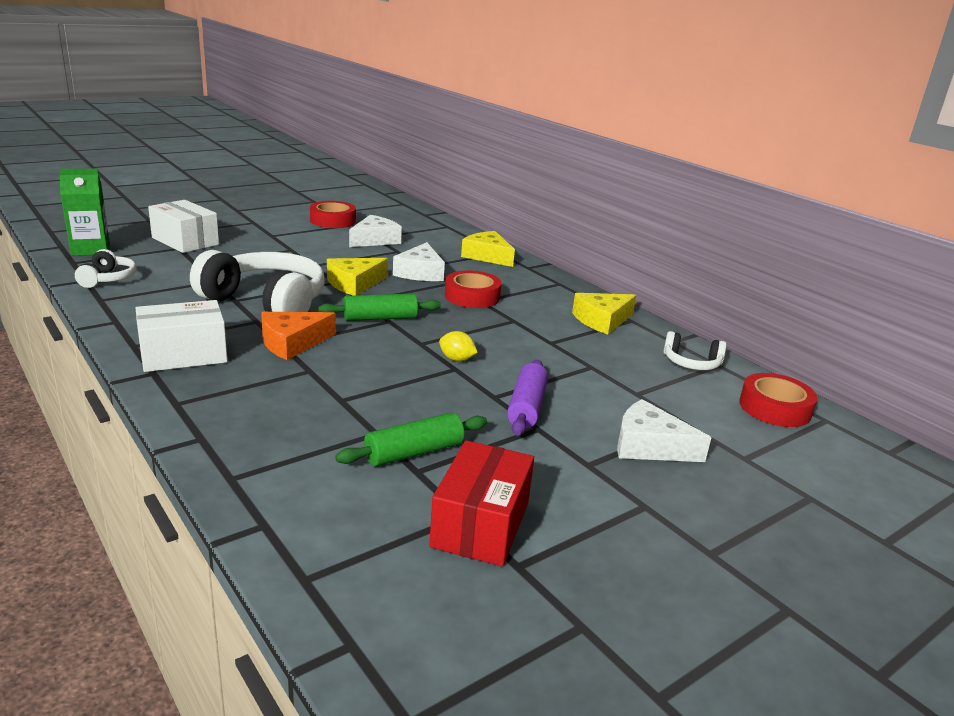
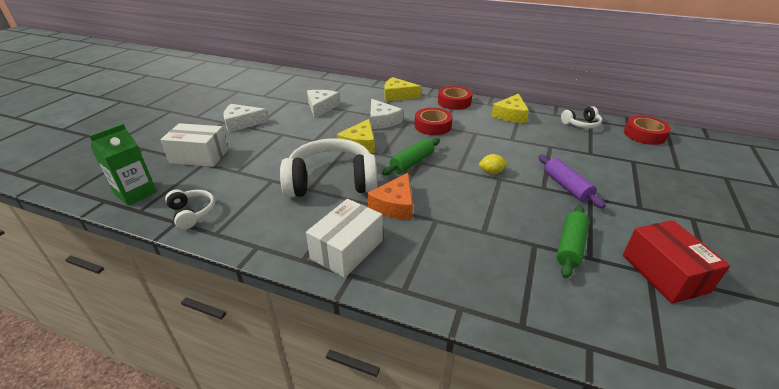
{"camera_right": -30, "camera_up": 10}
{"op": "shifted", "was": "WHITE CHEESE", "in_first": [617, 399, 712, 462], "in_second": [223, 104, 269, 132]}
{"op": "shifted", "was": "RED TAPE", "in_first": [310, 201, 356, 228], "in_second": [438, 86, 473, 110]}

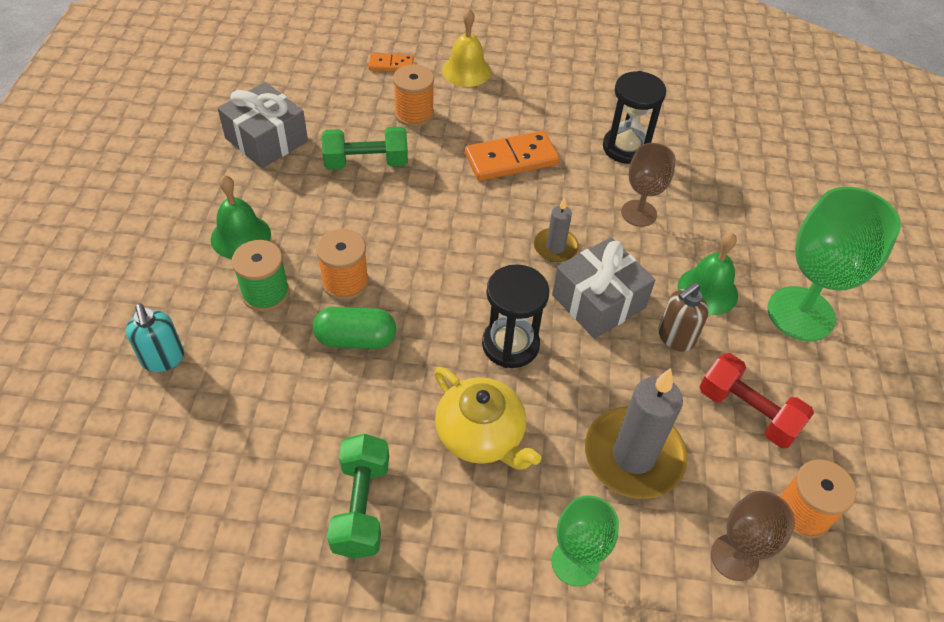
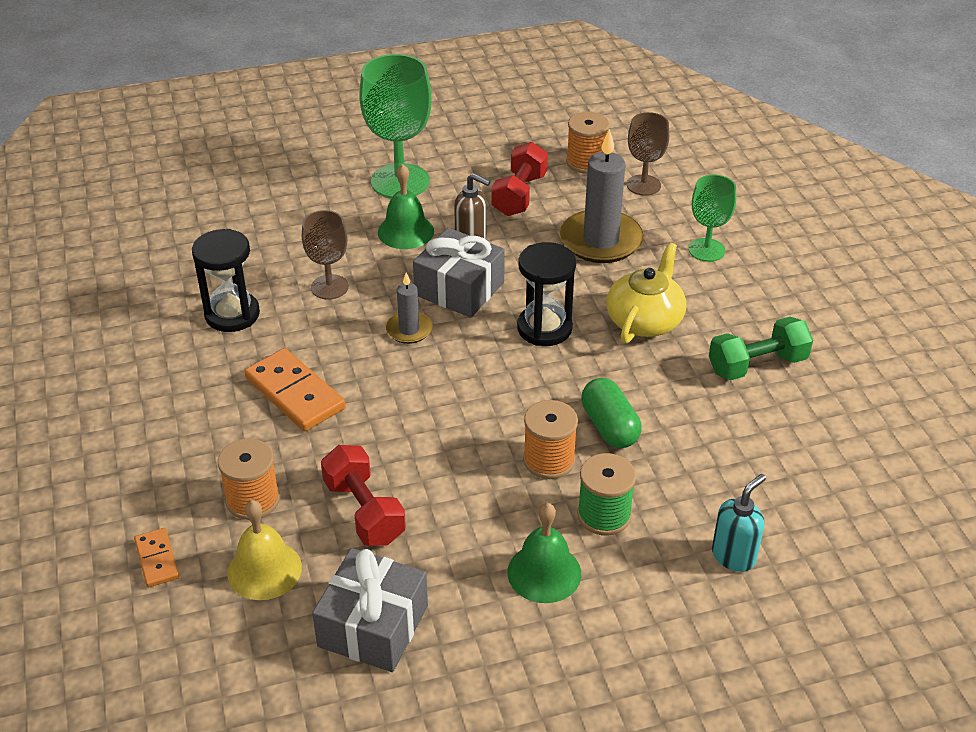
{"camera_right": -110, "camera_up": -10}
{"op": "shifted", "was": "YELLOW BELL", "in_first": [442, 9, 491, 87], "in_second": [227, 500, 302, 600]}
{"op": "repainted", "was": "GREEN DUMBBELL", "now": "RED DUMBBELL", "in_first": [321, 127, 408, 170], "in_second": [321, 445, 406, 546]}

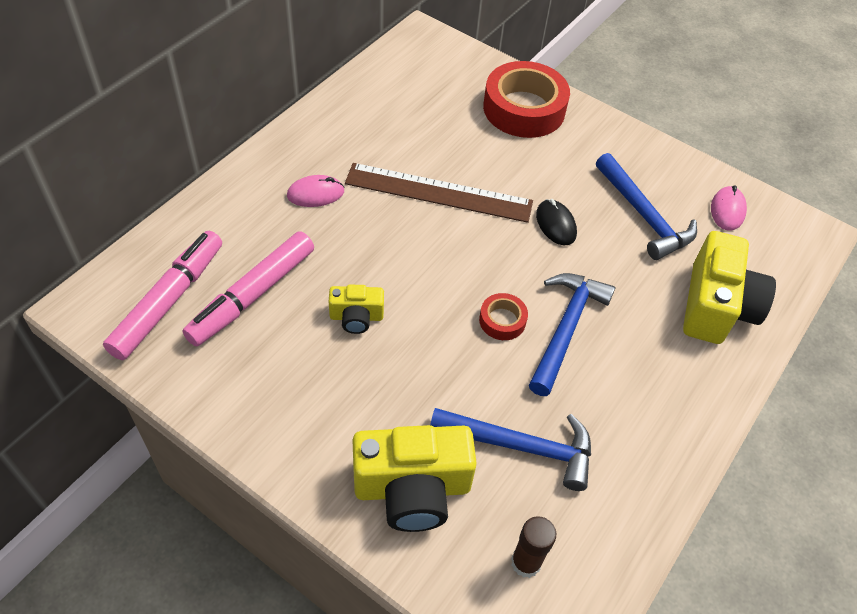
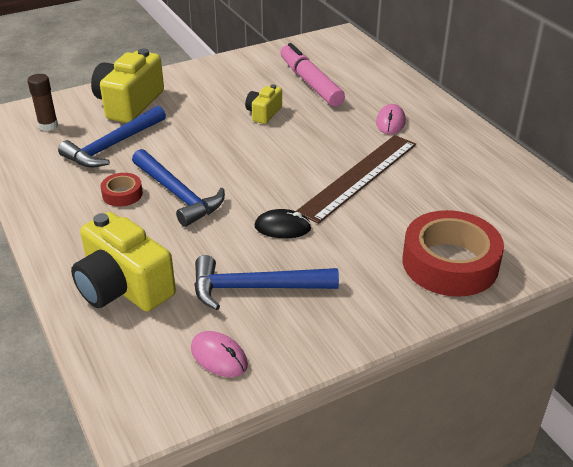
{"camera_right": 120, "camera_up": -15}
{"op": "shifted", "was": "RED TAPE", "in_first": [479, 293, 528, 340], "in_second": [101, 173, 143, 207]}
{"op": "gone", "was": "PINK MARKER", "in_first": [103, 231, 222, 360]}

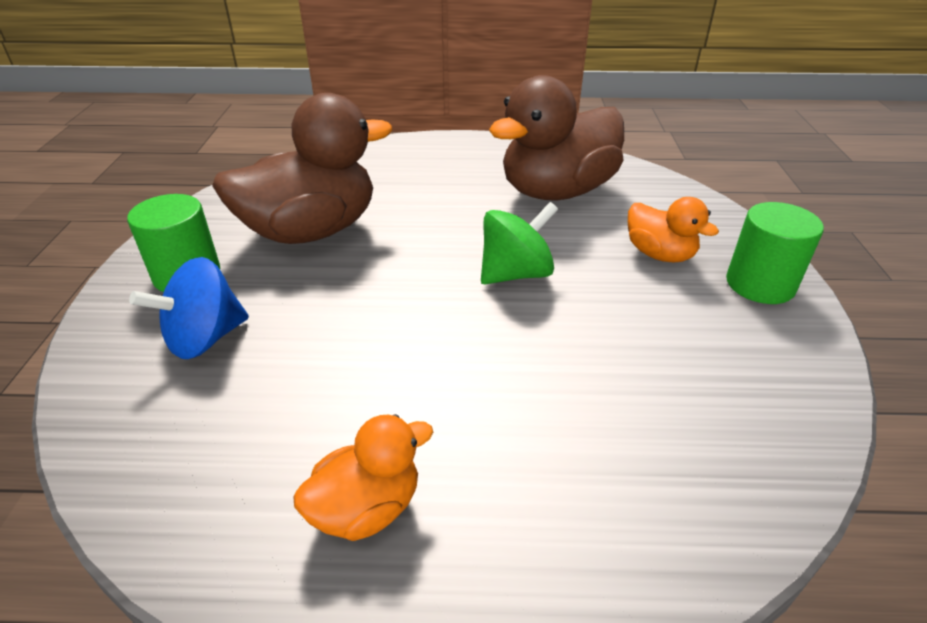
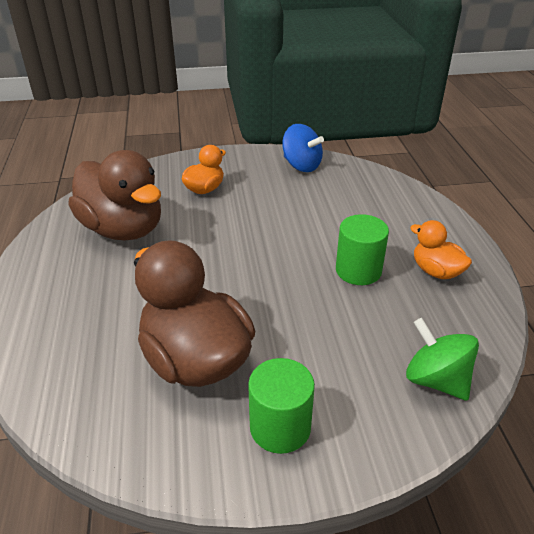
{"camera_right": -100, "camera_up": 0}
{"op": "shifted", "was": "BLUE SPINNING TOP", "in_first": [129, 257, 249, 359], "in_second": [282, 124, 324, 172]}
{"op": "shifted", "was": "GREEN CYLINDER", "in_first": [726, 202, 824, 304], "in_second": [336, 214, 389, 285]}
{"op": "shifted", "was": "GREEN SPINNING TOP", "in_first": [481, 202, 558, 284], "in_second": [406, 318, 479, 401]}

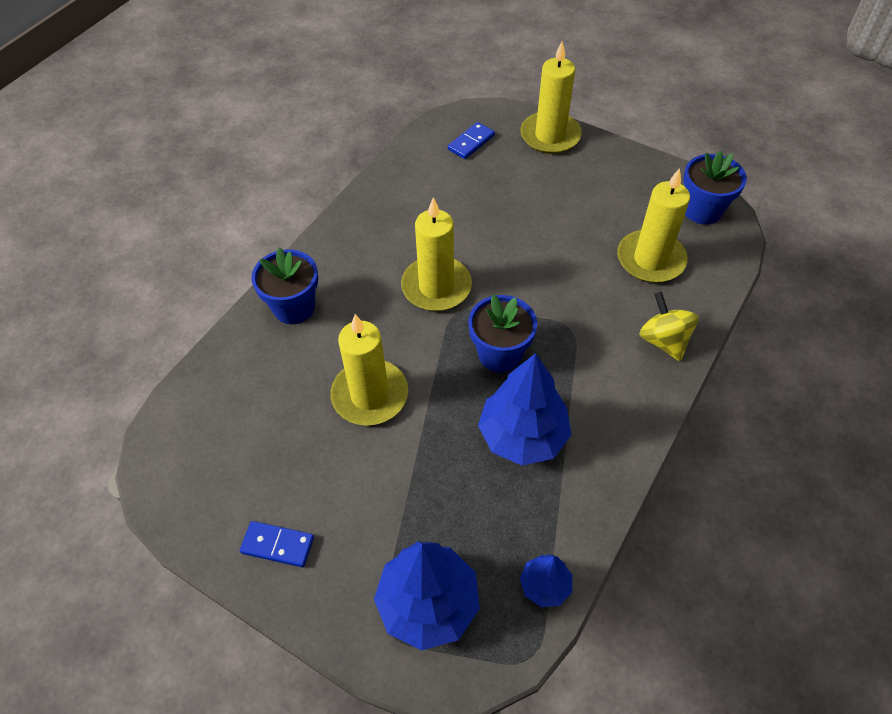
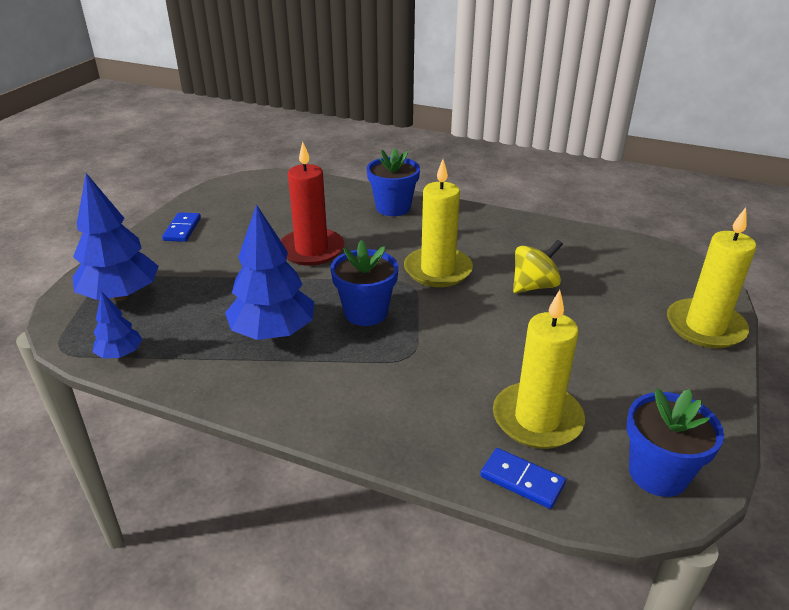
{"camera_right": 80, "camera_up": -20}
{"op": "repainted", "was": "YELLOW CANDLE", "now": "RED CANDLE", "in_first": [330, 314, 408, 426], "in_second": [280, 142, 344, 266]}
{"op": "shifted", "was": "BLUE DOMINO", "in_first": [448, 122, 495, 159], "in_second": [480, 448, 566, 509]}
{"op": "shifted", "was": "YELLOW SPINNING TOP", "in_first": [640, 292, 699, 361], "in_second": [513, 240, 563, 293]}

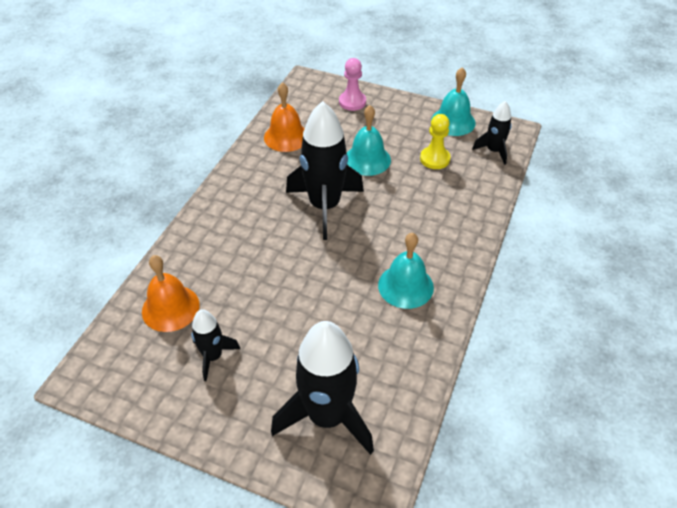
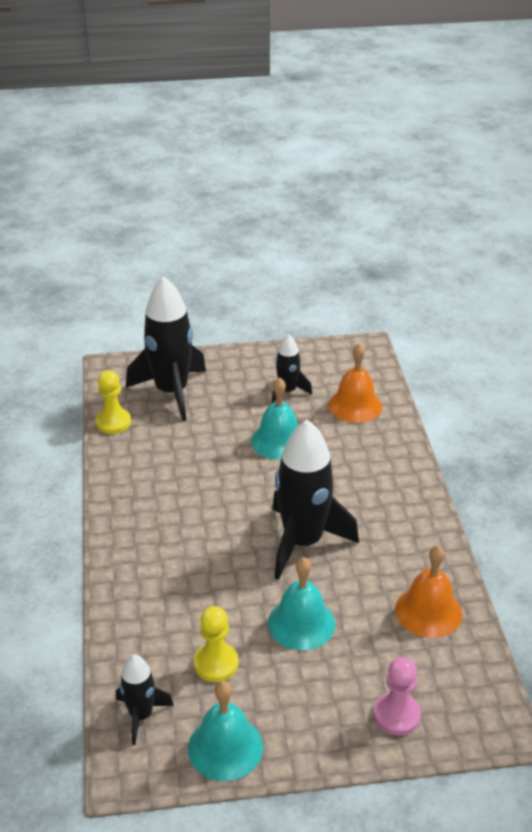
{"camera_right": 150, "camera_up": -10}
{"op": "new", "now": "YELLOW PAWN", "in_second": [96, 370, 131, 434]}
{"op": "shifted", "was": "TURQUOISE BELL", "in_first": [378, 233, 434, 309], "in_second": [251, 377, 298, 460]}

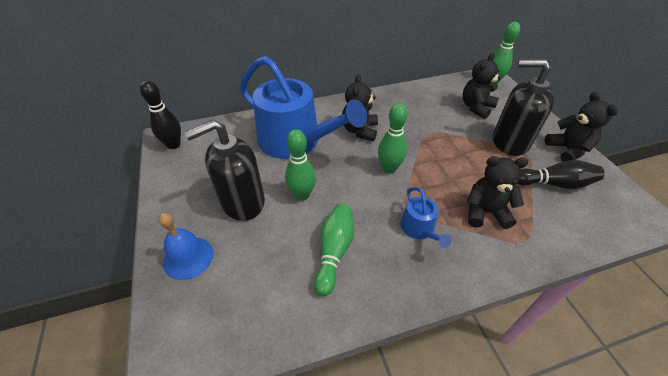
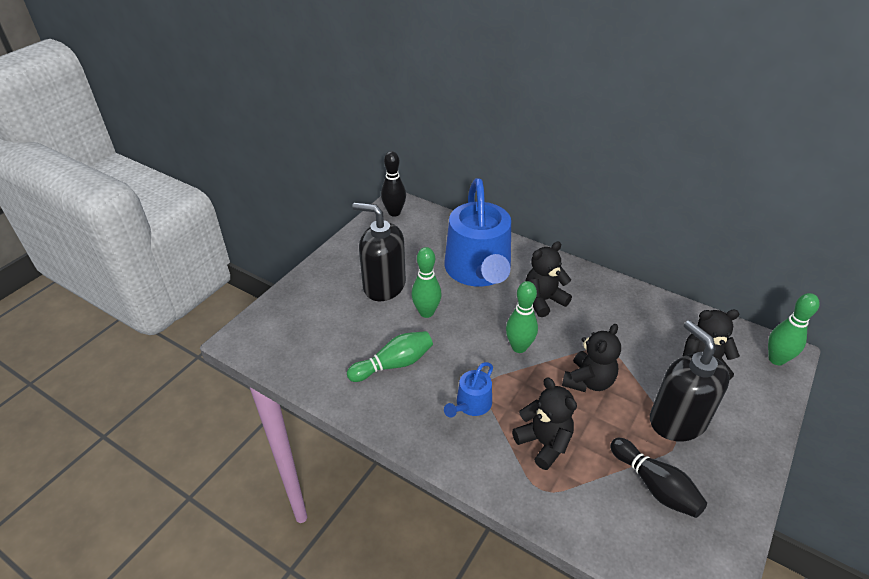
{"camera_right": 50, "camera_up": -5}
{"op": "shifted", "was": "BLACK TEDDY BEAR", "in_first": [544, 92, 618, 162], "in_second": [562, 324, 621, 392]}
{"op": "gone", "was": "BLUE BELL", "in_first": [159, 213, 213, 280]}

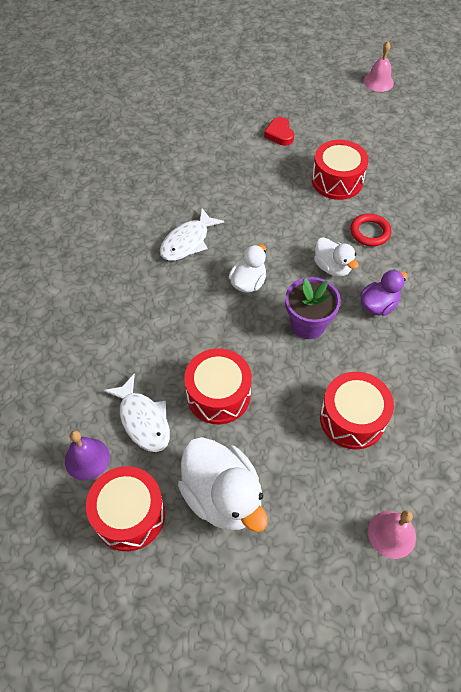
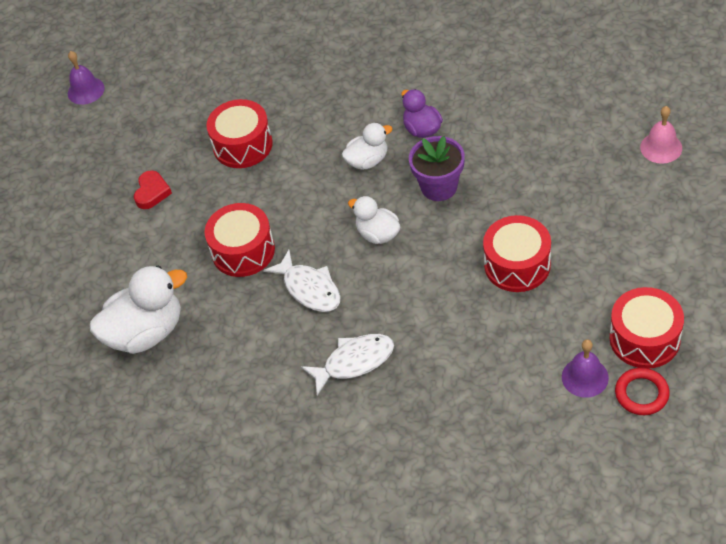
{"camera_right": -75, "camera_up": -5}
{"op": "repainted", "was": "PINK BELL", "now": "PURPLE BELL", "in_first": [364, 41, 394, 92], "in_second": [68, 51, 105, 105]}
{"op": "shifted", "was": "WHITE DUCK", "in_first": [178, 437, 268, 532], "in_second": [90, 265, 187, 354]}
{"op": "rotated", "was": "RED HEART", "in_first": [264, 117, 294, 146], "in_second": [134, 170, 172, 209], "clockwise": -75}
{"op": "shifted", "was": "RED DRUM", "in_first": [320, 372, 394, 450], "in_second": [205, 203, 275, 277]}
{"op": "shifted", "was": "WHITE FISH", "in_first": [103, 374, 170, 452], "in_second": [301, 334, 394, 395]}
{"op": "shifted", "was": "RED RING", "in_first": [350, 214, 391, 246], "in_second": [615, 368, 670, 415]}

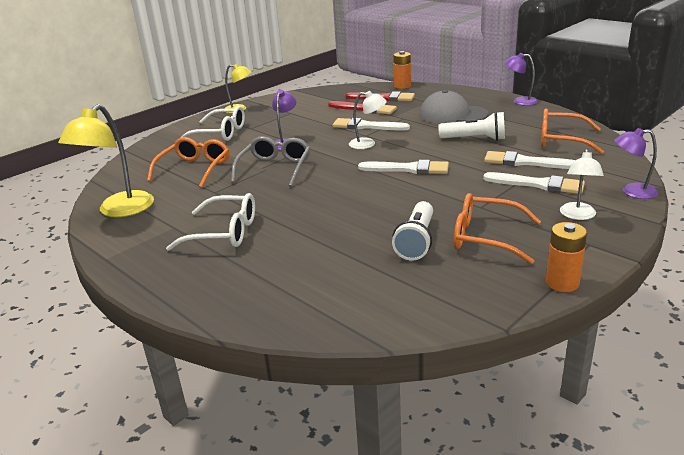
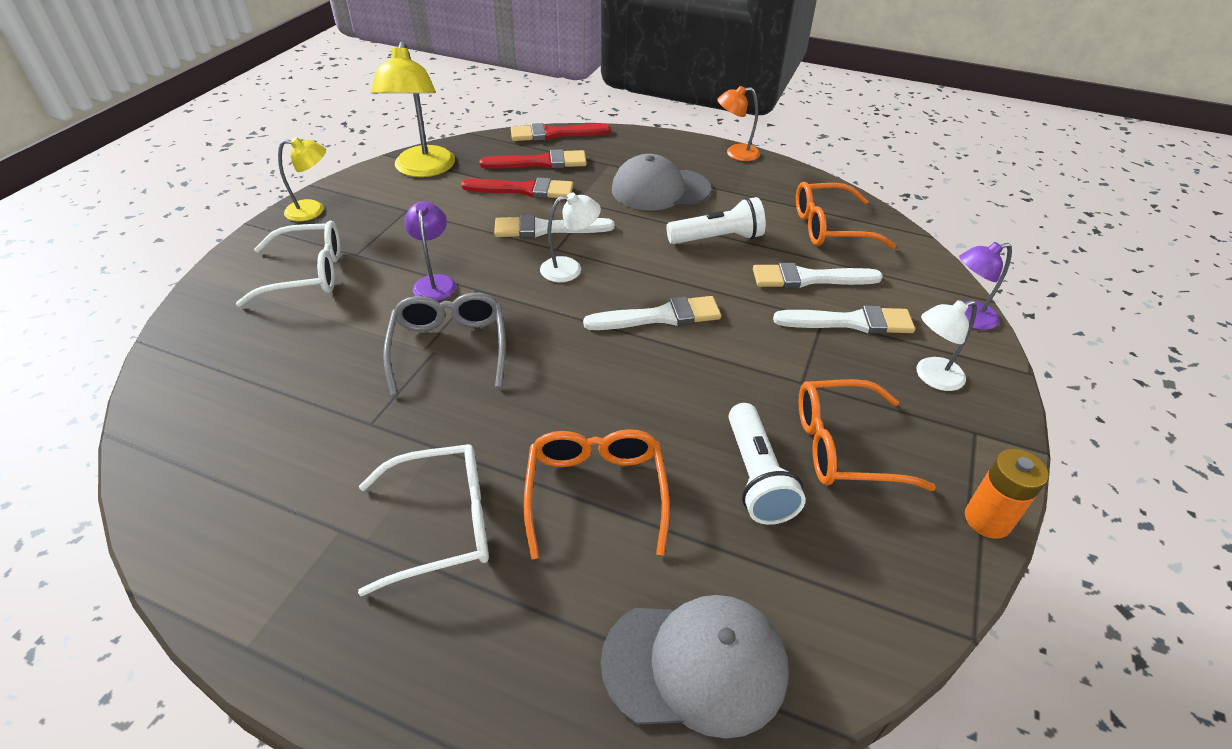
{"camera_right": -25, "camera_up": 15}
{"op": "shifted", "was": "YELLOW LAMP", "in_first": [58, 104, 154, 217], "in_second": [371, 42, 455, 177]}
{"op": "swapped", "was": "ORANGE BATTERY", "now": "RED BRUSH", "in_first": [393, 51, 411, 89], "in_second": [511, 123, 611, 141]}
{"op": "shifted", "was": "ORANGE GLASSES", "in_first": [147, 137, 229, 188], "in_second": [524, 429, 670, 559]}
{"op": "new", "now": "GREY CAP", "in_second": [601, 595, 789, 739]}
{"op": "repainted", "was": "PURPLE LAMP", "now": "ORANGE LAMP", "in_first": [504, 53, 538, 106], "in_second": [717, 86, 760, 161]}
{"op": "rotated", "was": "WHITE LAMP", "in_first": [560, 149, 604, 220], "in_second": [917, 300, 977, 391], "clockwise": 75}

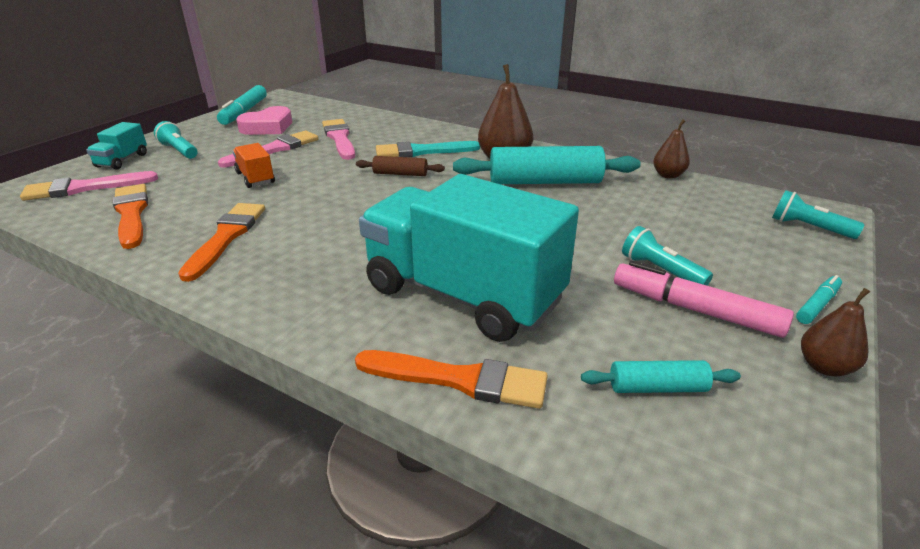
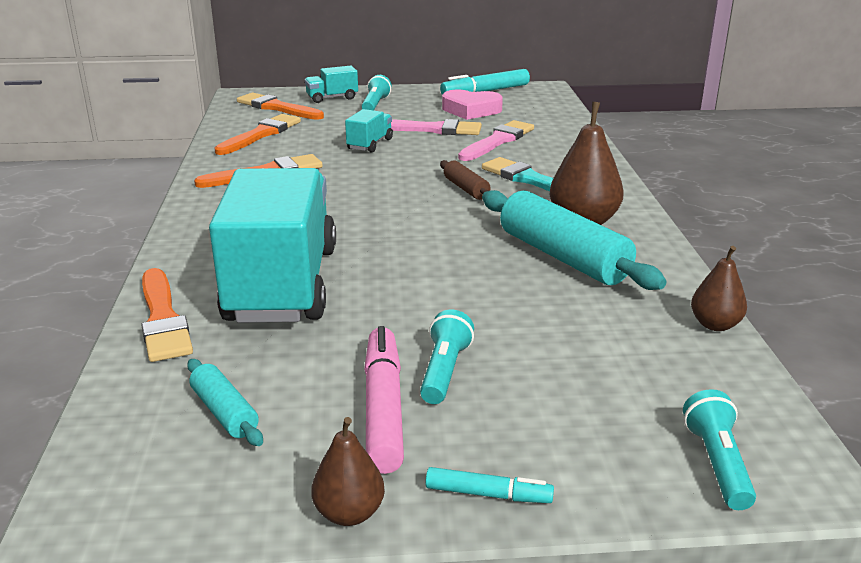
{"camera_right": 55, "camera_up": -5}
{"op": "repainted", "was": "PINK BRUSH", "now": "ORANGE BRUSH", "in_first": [20, 171, 158, 201], "in_second": [237, 93, 324, 120]}
{"op": "repainted", "was": "ORANGE TRUCK", "now": "TURQUOISE TRUCK", "in_first": [233, 143, 275, 188], "in_second": [345, 109, 393, 153]}

